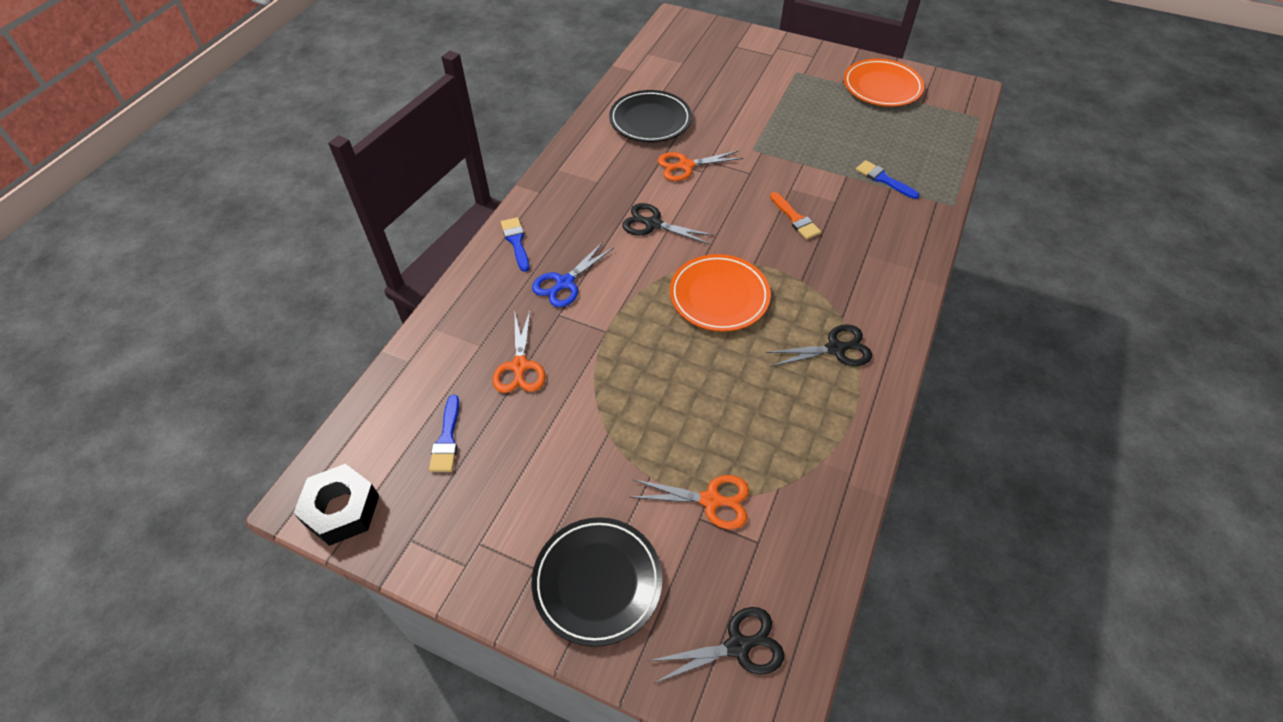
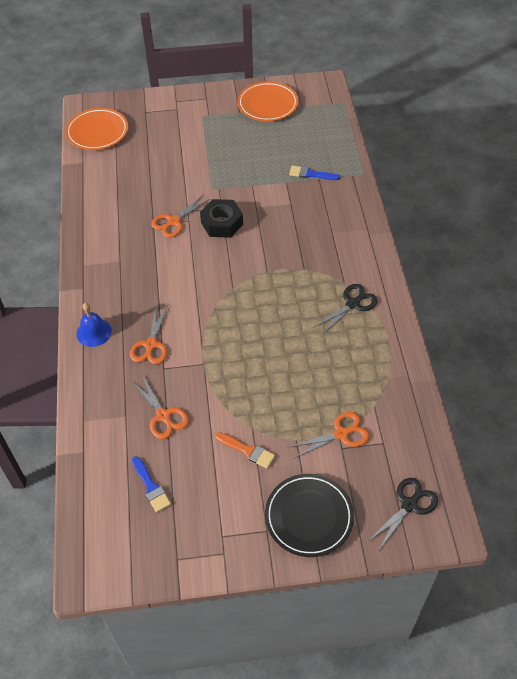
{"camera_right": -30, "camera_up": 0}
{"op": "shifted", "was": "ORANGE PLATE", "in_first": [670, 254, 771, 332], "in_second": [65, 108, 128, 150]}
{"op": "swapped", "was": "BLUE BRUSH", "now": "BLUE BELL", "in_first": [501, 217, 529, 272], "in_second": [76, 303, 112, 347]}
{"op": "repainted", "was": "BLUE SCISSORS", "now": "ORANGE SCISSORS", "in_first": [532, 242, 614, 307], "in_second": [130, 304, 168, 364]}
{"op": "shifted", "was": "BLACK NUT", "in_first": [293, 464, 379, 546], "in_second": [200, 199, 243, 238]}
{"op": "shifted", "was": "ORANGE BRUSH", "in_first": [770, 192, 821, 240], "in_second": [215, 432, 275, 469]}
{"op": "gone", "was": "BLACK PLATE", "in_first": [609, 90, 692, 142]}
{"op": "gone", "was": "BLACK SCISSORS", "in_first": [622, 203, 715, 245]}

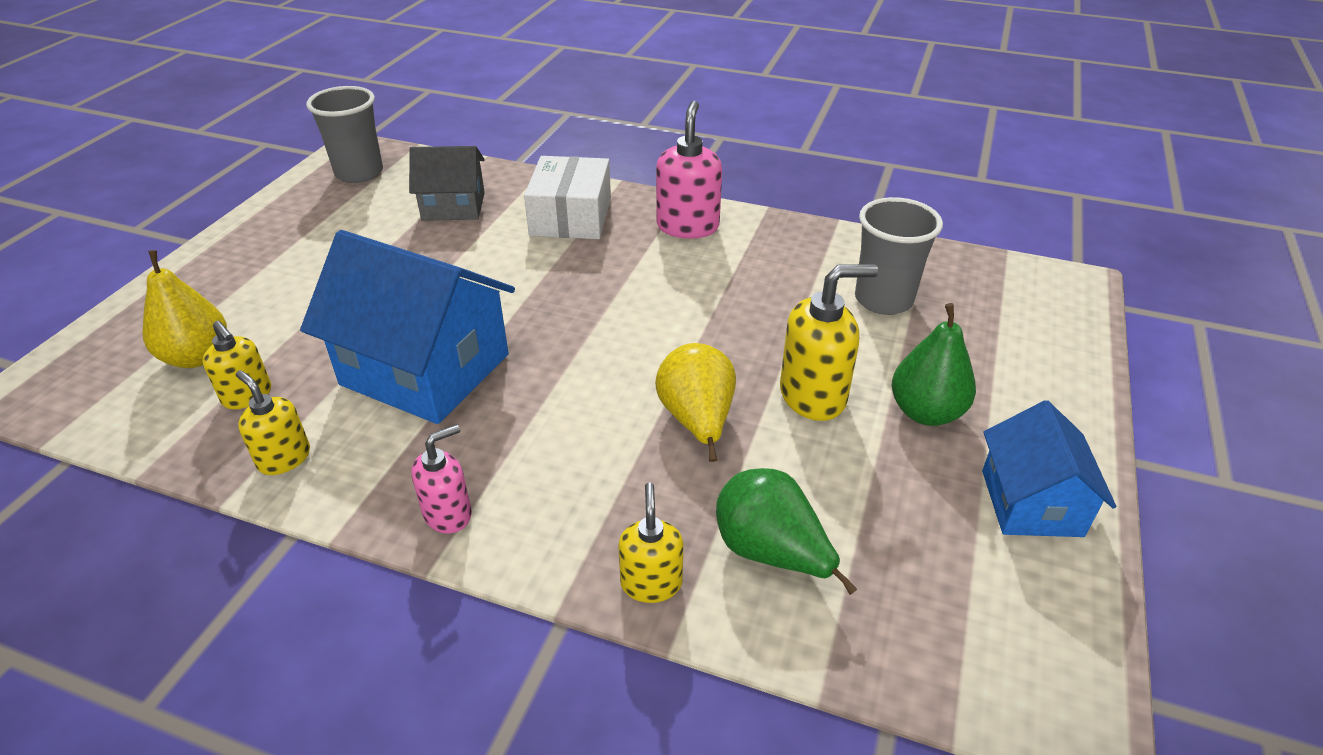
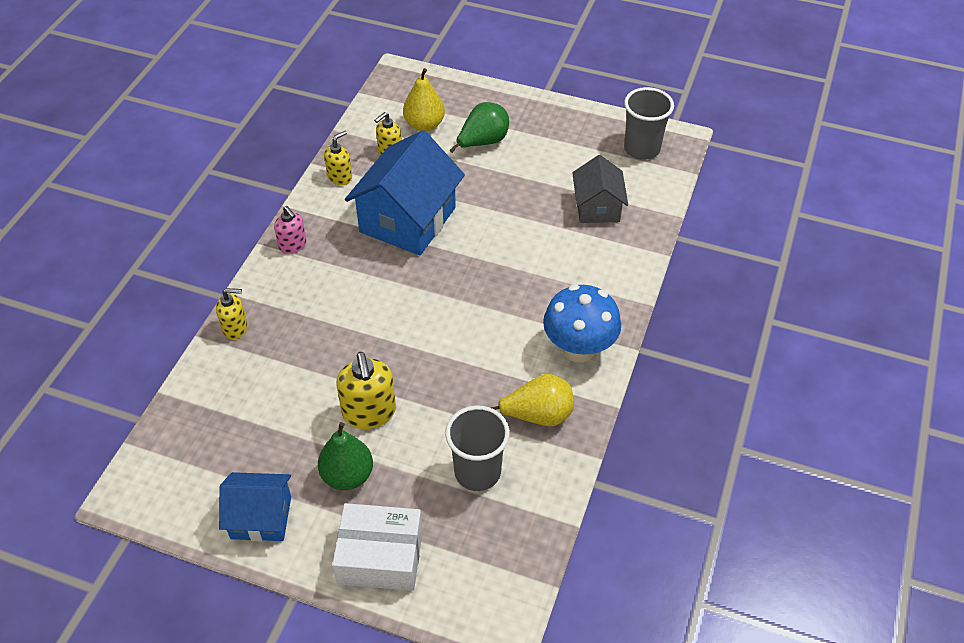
{"camera_right": 90, "camera_up": 10}
{"op": "shifted", "was": "WHITE BOX", "in_first": [524, 156, 611, 239], "in_second": [332, 503, 423, 591]}
{"op": "shifted", "was": "GREEN PEAR", "in_first": [716, 468, 857, 595], "in_second": [450, 102, 509, 153]}
{"op": "shifted", "was": "YELLOW PEAR", "in_first": [655, 343, 736, 462], "in_second": [491, 374, 574, 427]}
{"op": "swapped", "was": "PINK SOAP DISPENSER", "now": "BLUE MUSHROOM", "in_first": [656, 101, 722, 239], "in_second": [543, 284, 621, 363]}

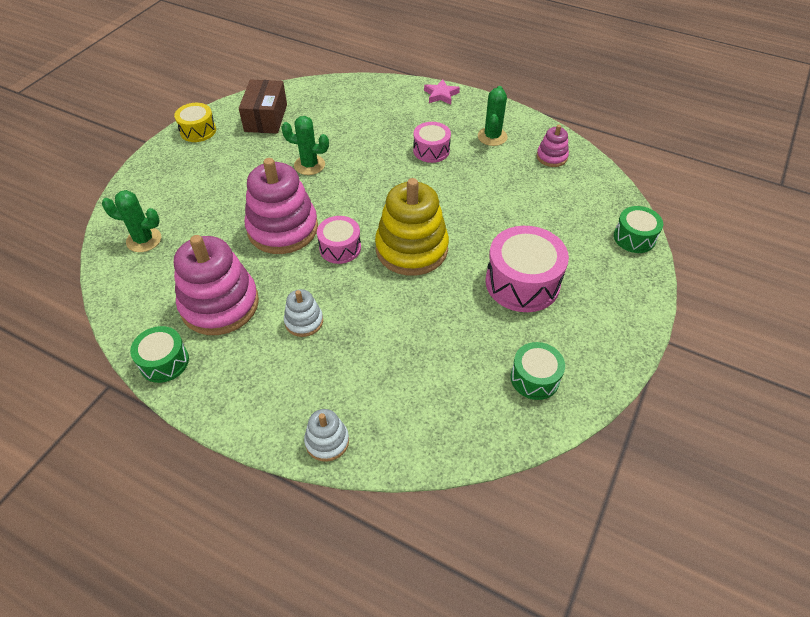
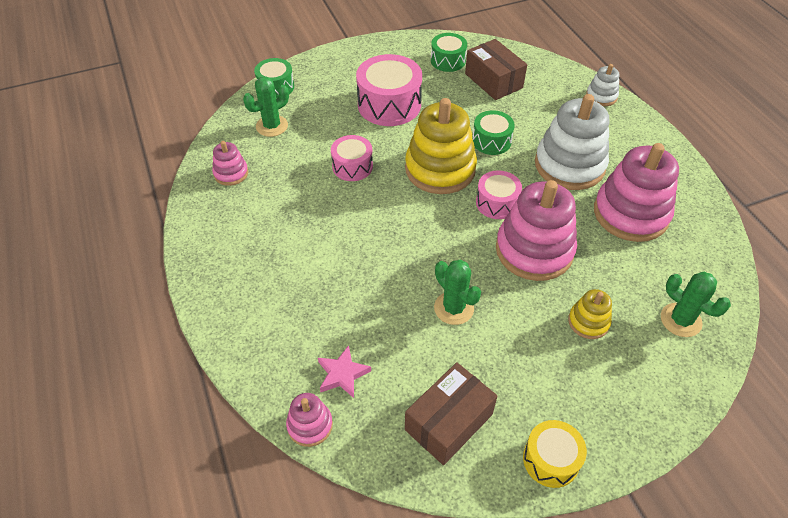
{"camera_right": -140, "camera_up": 0}
{"op": "shifted", "was": "GREEN CACTUS", "in_first": [478, 86, 507, 146], "in_second": [243, 76, 289, 137]}
{"op": "new", "now": "PINK STACKING TOY", "in_second": [286, 393, 333, 447]}
{"op": "shifted", "was": "PINK STAR", "in_first": [424, 79, 460, 105], "in_second": [318, 345, 371, 398]}
{"op": "shifted", "was": "PINK DRUM", "in_first": [413, 122, 451, 163], "in_second": [331, 135, 373, 181]}
{"op": "new", "now": "BROWN BOX", "in_second": [465, 39, 527, 100]}
{"op": "shifted", "was": "GREEN DRUM", "in_first": [130, 326, 189, 383], "in_second": [472, 110, 515, 155]}
{"op": "scaled", "was": "WHITE STACKING TOY", "in_first": [284, 289, 323, 337], "in_second": [535, 94, 609, 190], "ratio": 2.06}
{"op": "new", "now": "YELLOW STACKING TOY", "in_second": [568, 289, 612, 339]}

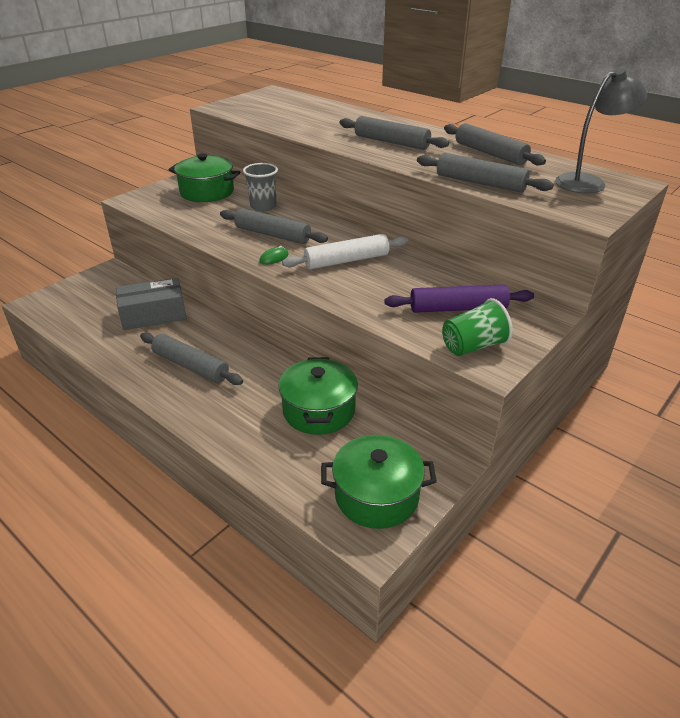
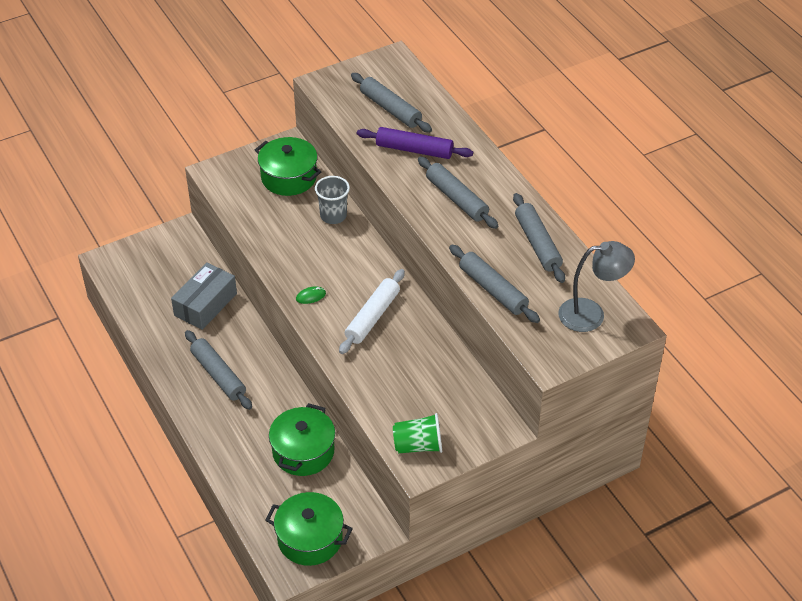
{"camera_right": 20, "camera_up": 10}
{"op": "rotated", "was": "GREY BOX", "in_first": [116, 278, 187, 330], "in_second": [171, 262, 237, 330], "clockwise": -60}
{"op": "rotated", "was": "WHITE ROLLING PIN", "in_first": [282, 234, 408, 269], "in_second": [339, 269, 405, 354], "clockwise": -60}
{"op": "shifted", "was": "GREY ROLLING PIN", "in_first": [220, 208, 328, 244], "in_second": [351, 73, 432, 133]}
{"op": "shifted", "was": "PURPLE ROLLING PIN", "in_first": [384, 284, 534, 313], "in_second": [357, 127, 473, 159]}

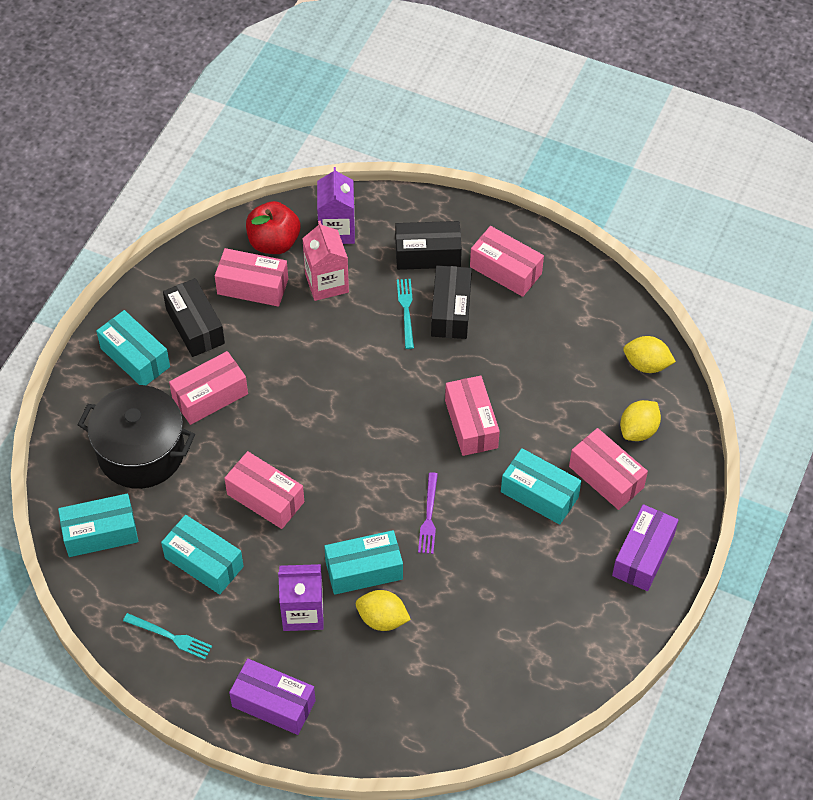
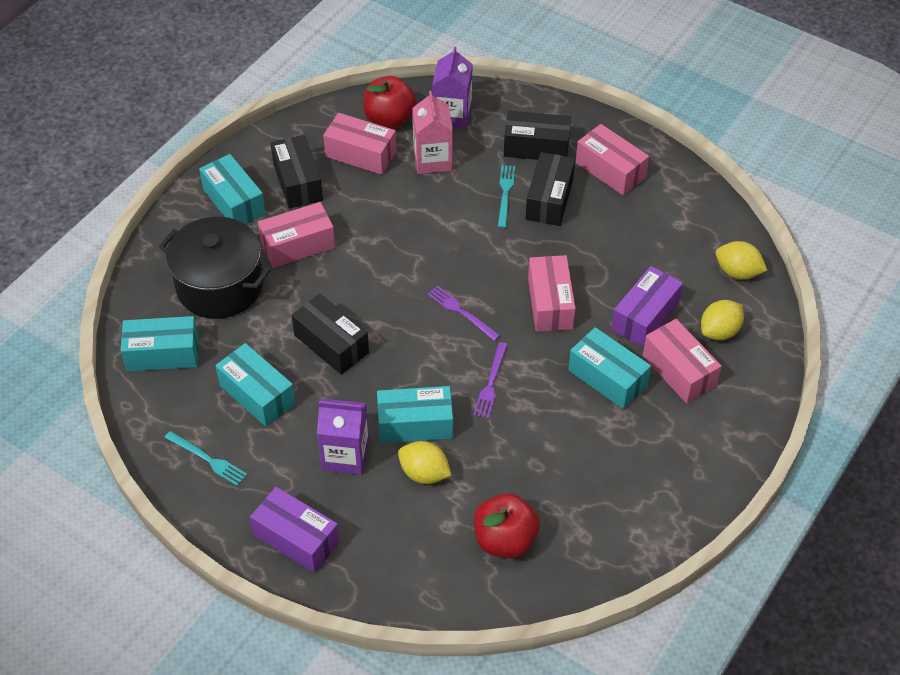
{"camera_right": 10, "camera_up": -5}
{"op": "repainted", "was": "PINK BOX", "now": "BLACK BOX", "in_first": [224, 451, 304, 529], "in_second": [292, 294, 369, 375]}
{"op": "new", "now": "PURPLE FORK", "in_second": [427, 286, 500, 341]}
{"op": "new", "now": "RED APPLE", "in_second": [474, 493, 540, 559]}
{"op": "shifted", "was": "PURPLE BOX", "in_first": [612, 504, 678, 591], "in_second": [611, 266, 683, 347]}

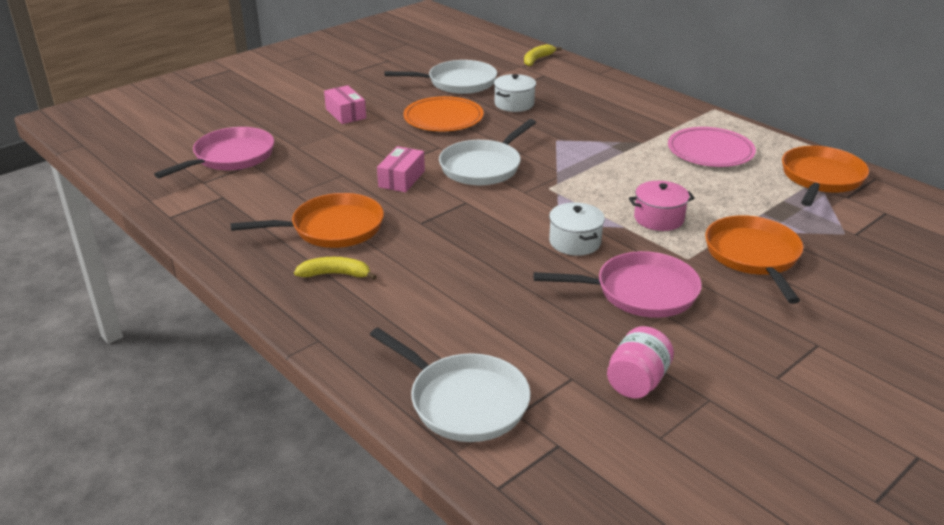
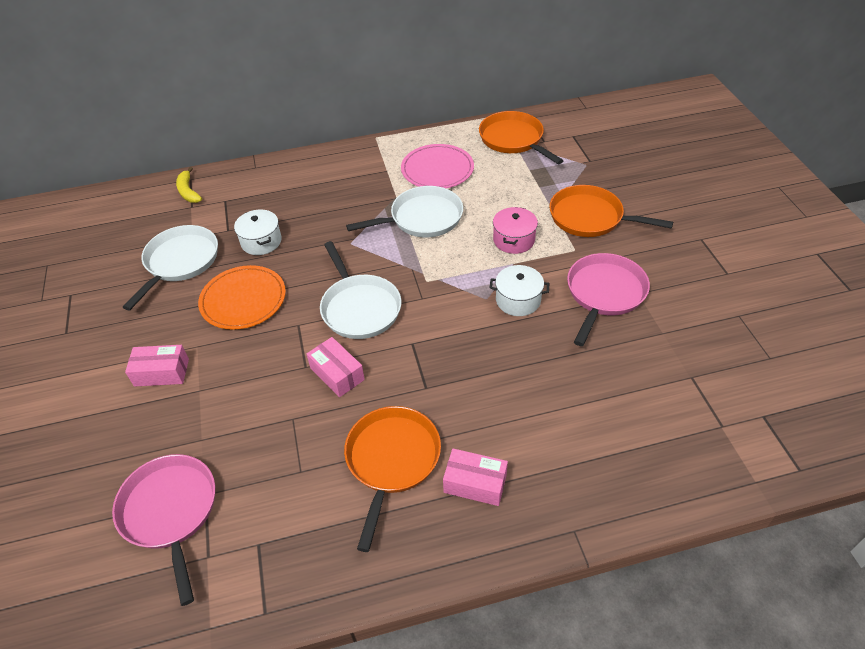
{"camera_right": -60, "camera_up": 15}
{"op": "shifted", "was": "WHITE PAN", "in_first": [370, 328, 531, 442], "in_second": [346, 186, 463, 238]}
{"op": "swapped", "was": "YELLOW BANANA", "now": "PINK BOX", "in_first": [294, 257, 377, 280], "in_second": [443, 448, 508, 506]}
{"op": "gone", "was": "PINK JAR", "in_first": [607, 326, 674, 399]}

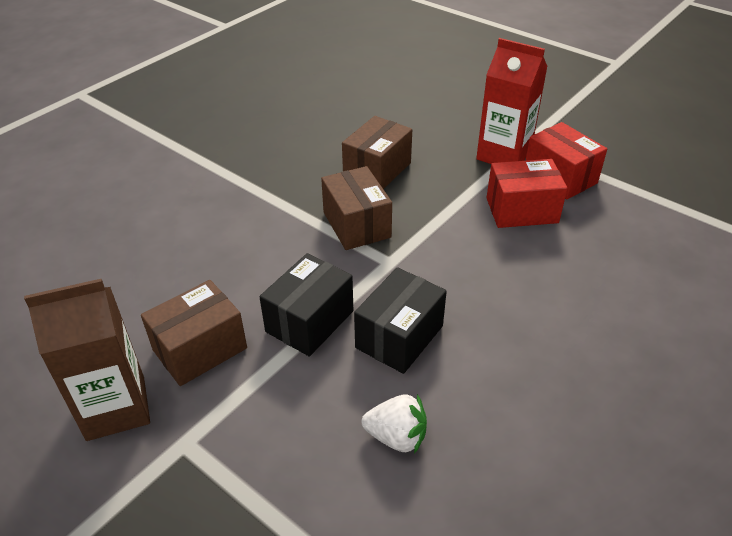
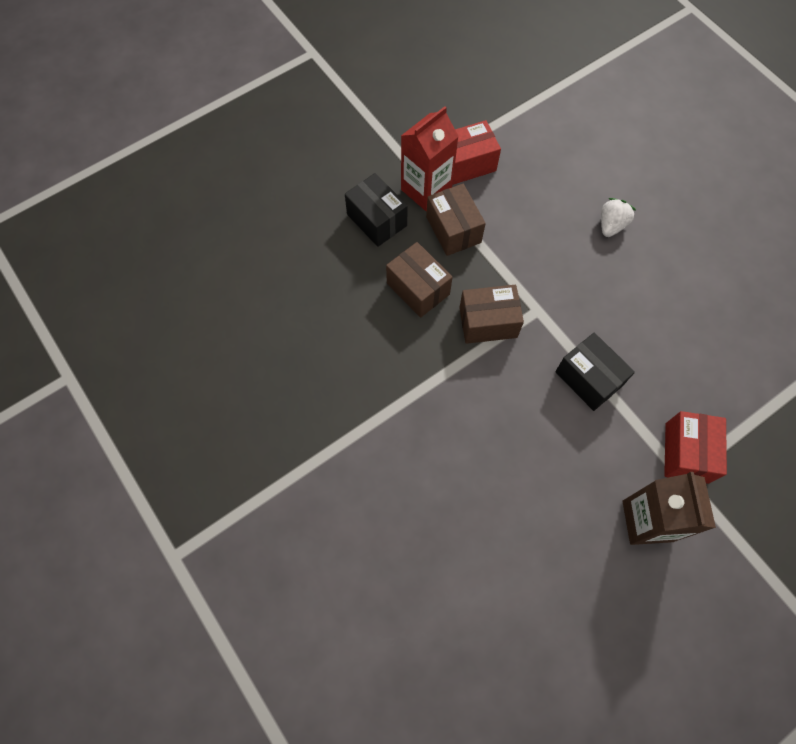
{"camera_right": -75, "camera_up": 25}
{"op": "shifted", "was": "BLACK BOX", "in_first": [354, 267, 447, 374], "in_second": [345, 173, 408, 247]}
{"op": "shifted", "was": "BROWN BOX", "in_first": [141, 280, 247, 386], "in_second": [426, 184, 486, 256]}
{"op": "shifted", "was": "WHITE STRAWBERRY", "in_first": [362, 394, 427, 454], "in_second": [601, 198, 636, 237]}
{"op": "shifted", "was": "RED BOX", "in_first": [487, 159, 567, 228], "in_second": [664, 411, 727, 484]}

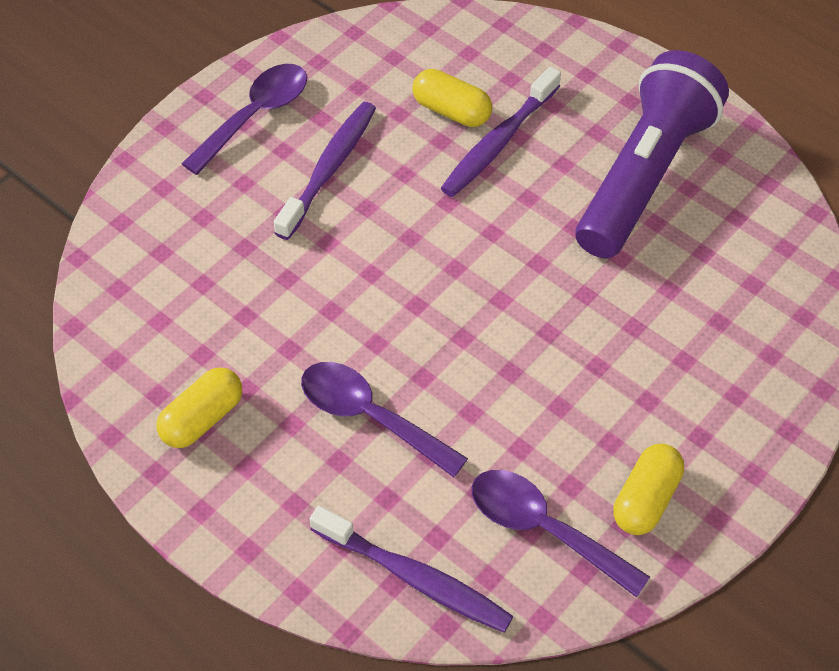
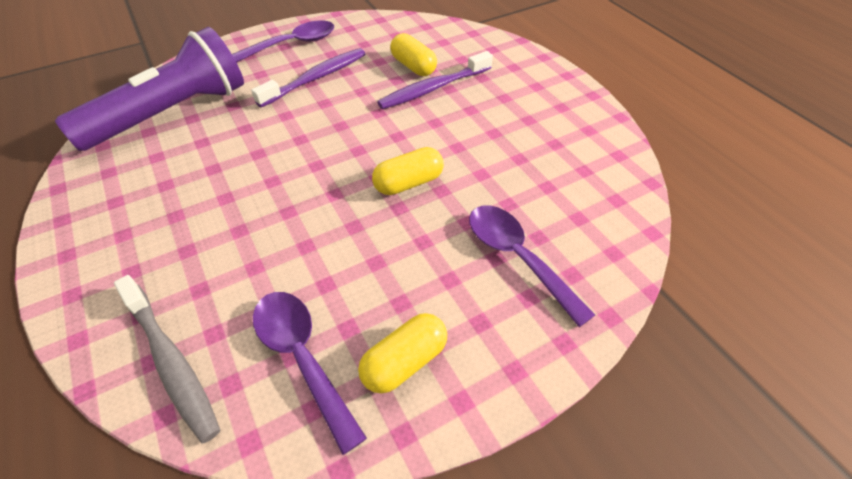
{"camera_right": 20, "camera_up": -5}
{"op": "shifted", "was": "PURPLE FLASHLIGHT", "in_first": [576, 50, 729, 259], "in_second": [55, 27, 244, 151]}
{"op": "repainted", "was": "PURPLE TOOTHBRUSH", "now": "GREY TOOTHBRUSH", "in_first": [309, 506, 513, 633], "in_second": [114, 275, 220, 444]}
{"op": "shifted", "was": "YELLOW CAPSULE", "in_first": [156, 367, 242, 448], "in_second": [372, 147, 444, 195]}
{"op": "shifted", "was": "PURPLE SPOON", "in_first": [301, 362, 468, 477], "in_second": [469, 205, 595, 327]}

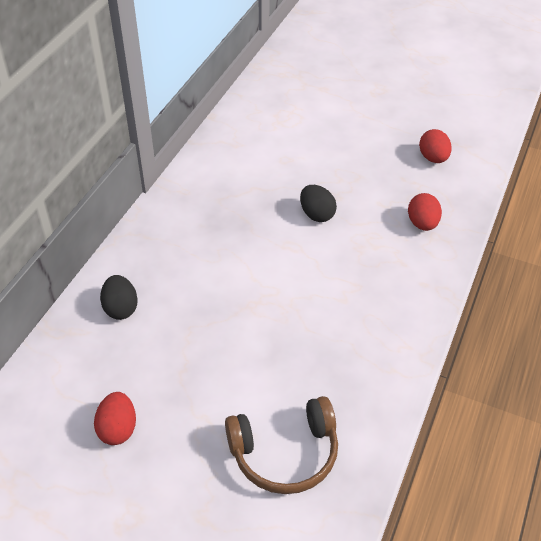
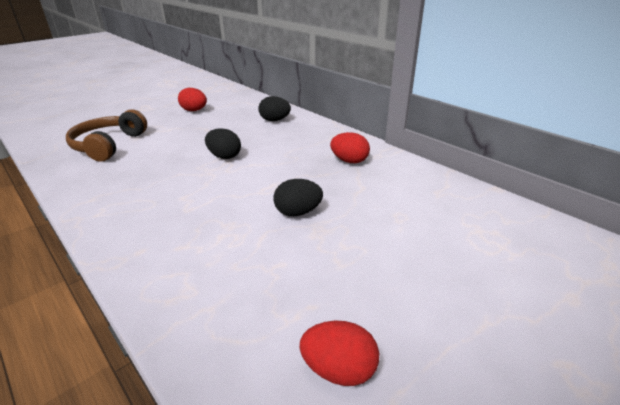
{"camera_right": 115, "camera_up": -15}
{"op": "new", "now": "BLACK EGG", "in_second": [205, 128, 241, 159]}
{"op": "shifted", "was": "RED EGG", "in_first": [408, 193, 442, 231], "in_second": [330, 132, 370, 163]}

